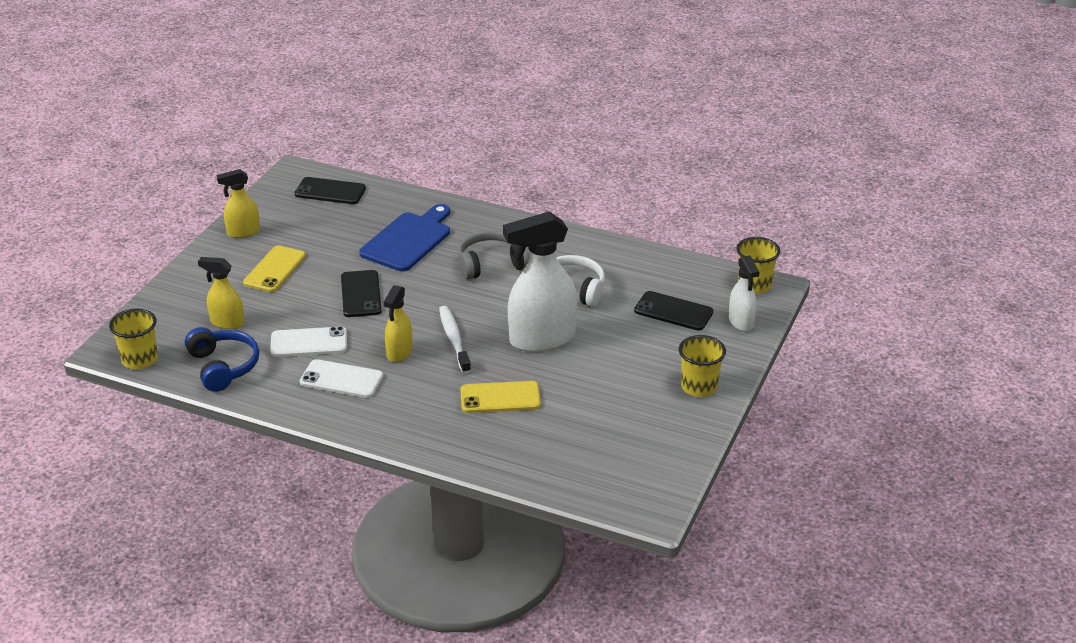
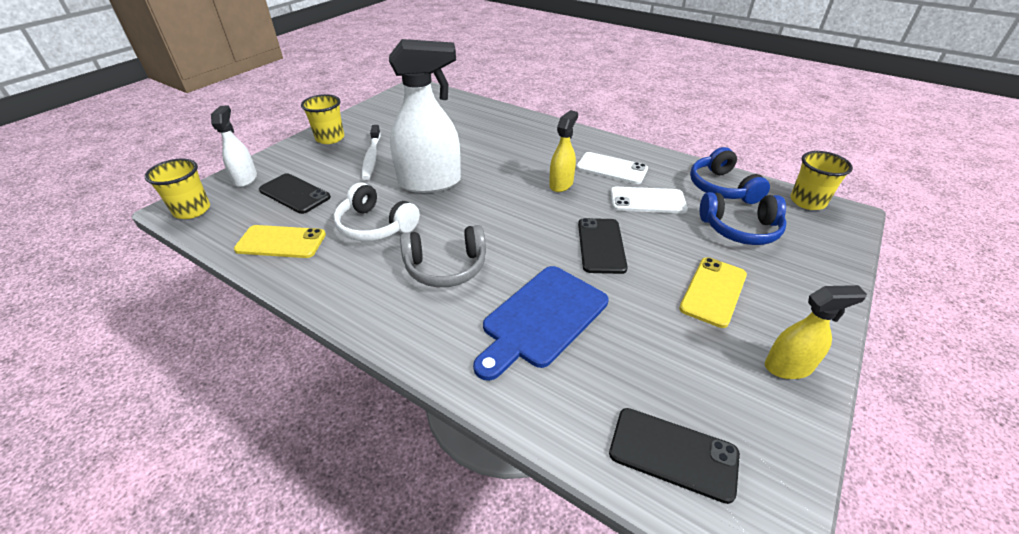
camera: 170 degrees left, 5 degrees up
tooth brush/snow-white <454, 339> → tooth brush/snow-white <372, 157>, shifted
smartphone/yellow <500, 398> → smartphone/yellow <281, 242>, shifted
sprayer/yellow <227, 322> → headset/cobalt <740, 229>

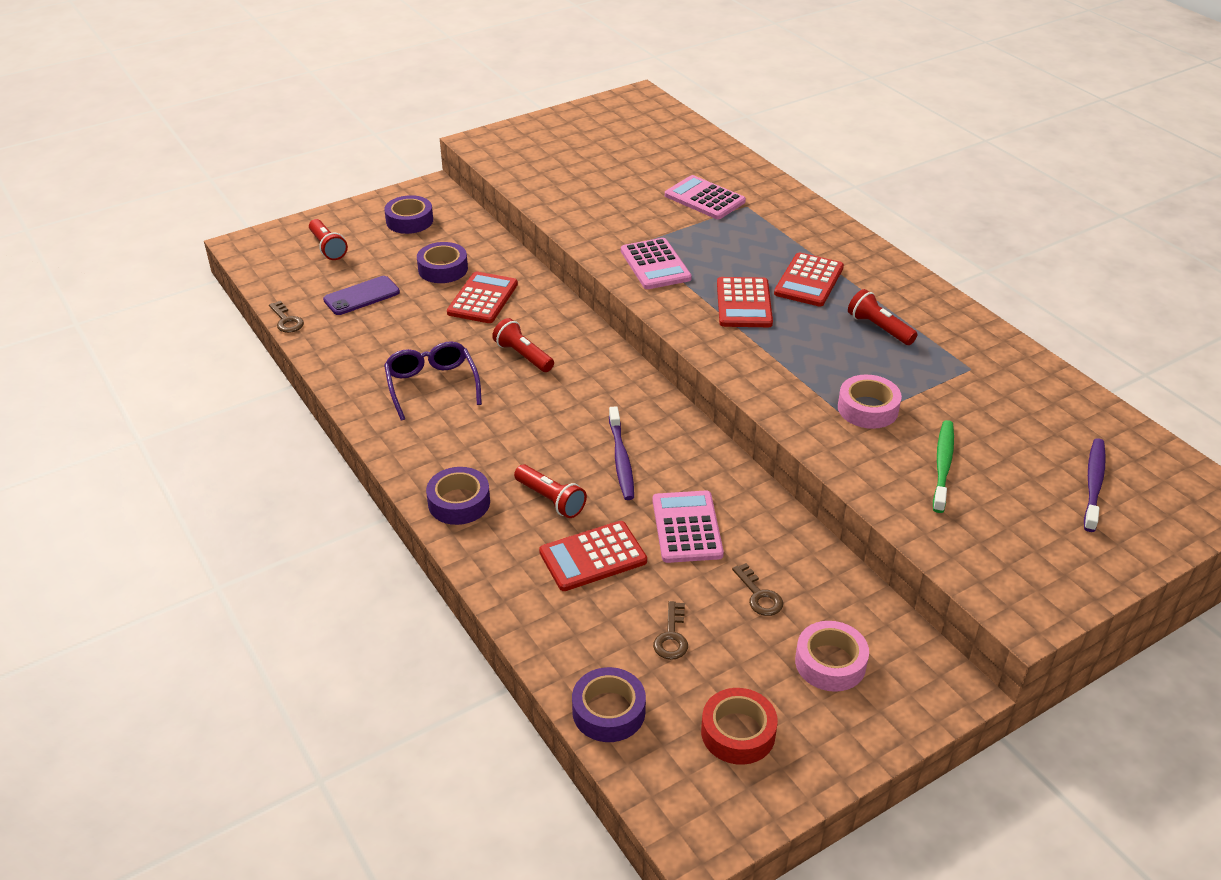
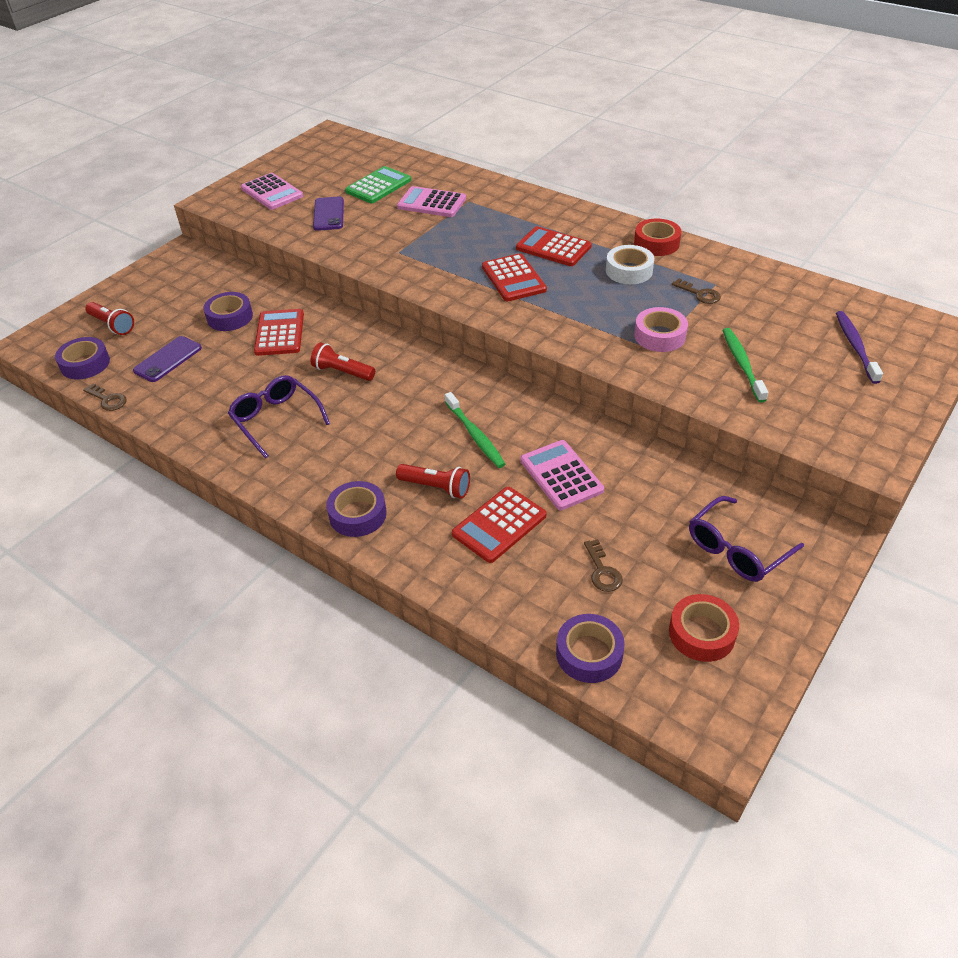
camera: 20 degrees left, 5 degrees up
- → smartphone/royal purple <328, 214>
- → adding machine/green <378, 186>
- → roll of tape/scarlet <656, 243>
roll of tape/royal purple <409, 221> → roll of tape/royal purple <85, 364>, shifted
adding machine/rosy <655, 265> → adding machine/rosy <272, 192>, shifted
latchkey/dark brown <759, 595> → latchkey/dark brown <699, 294>, shifted
roll of tape/rosy <830, 663> → glasses/royal purple <736, 549>
pocket torch/scarlet <879, 328> → roll of tape/snow-white <629, 271>
tooth brush/royal purple <621, 460> → tooth brush/green <475, 436>
adding machine/scarlet <809, 281> → adding machine/scarlet <553, 247>, 120 degrees clockwise

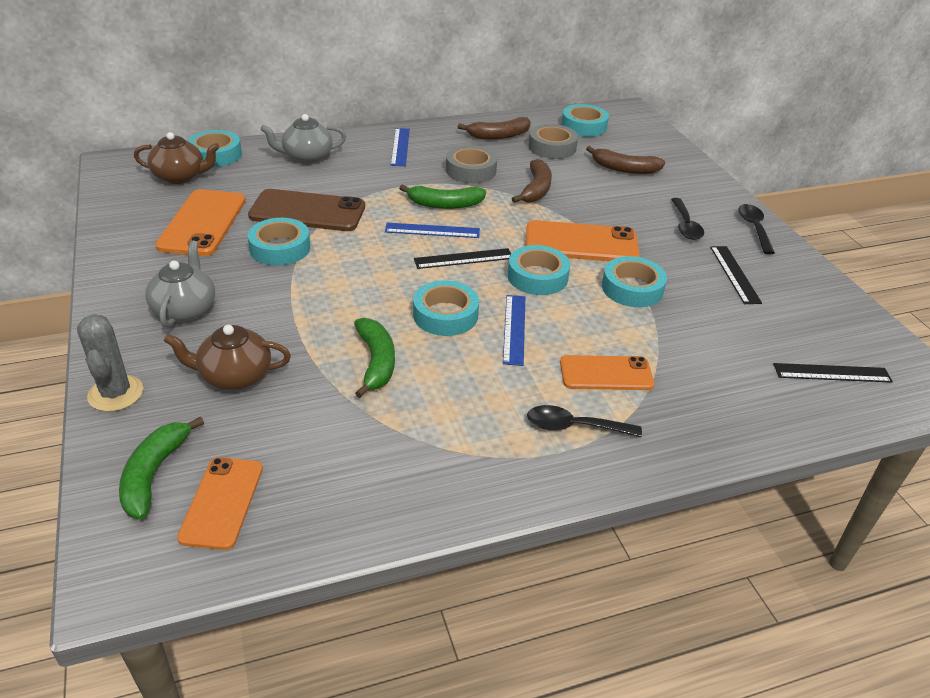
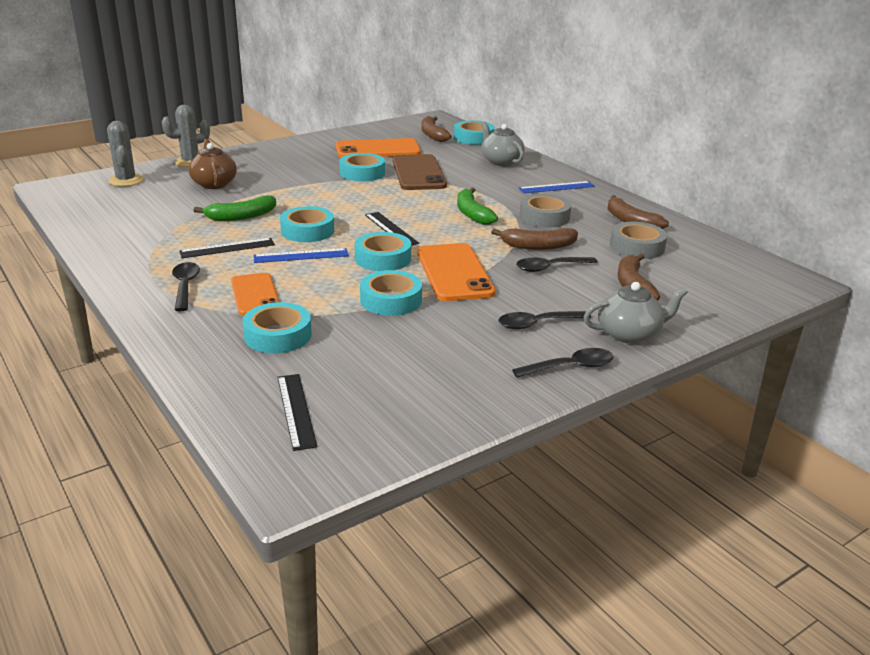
camera: 75 degrees right, 10 degrees down
smartphone/orange-coloured <222, 502> → -
straightedge/cobalt <432, 230> → -
- → tablespoon/ebony <550, 268>
china teapot/gray <185, 309> → china teapot/gray <630, 334>, shifted
roll of tape/turquoise <583, 126> → roll of tape/turquoise <278, 335>, shifted
straightedge/ebony <735, 274> → straightedge/ebony <227, 248>, shifted
banana fruit/green <154, 474> → prickly plant/gray <126, 181>
china teapot/dark brown <180, 177> → banana fruit/dark brown <432, 135>

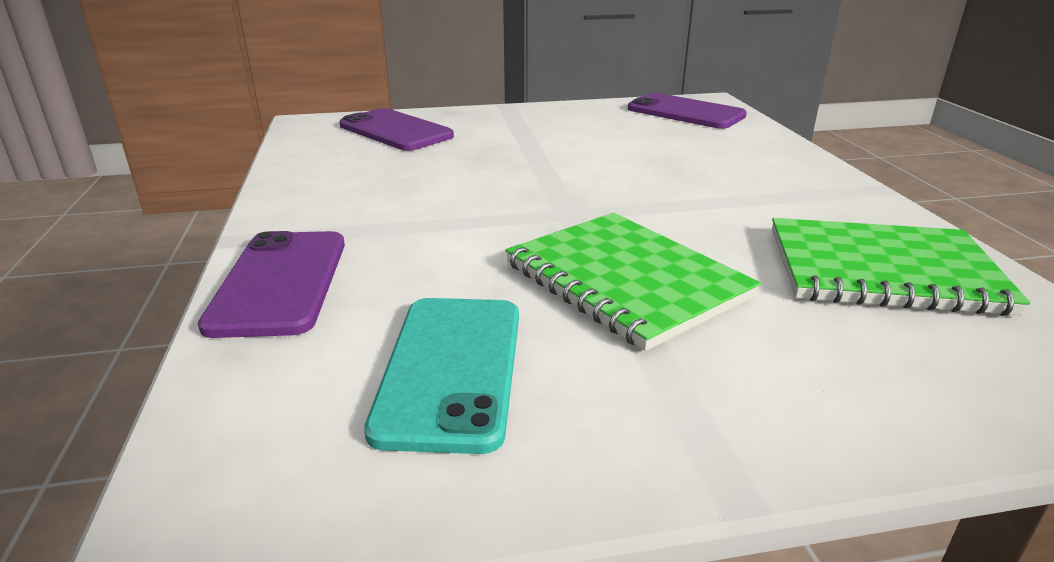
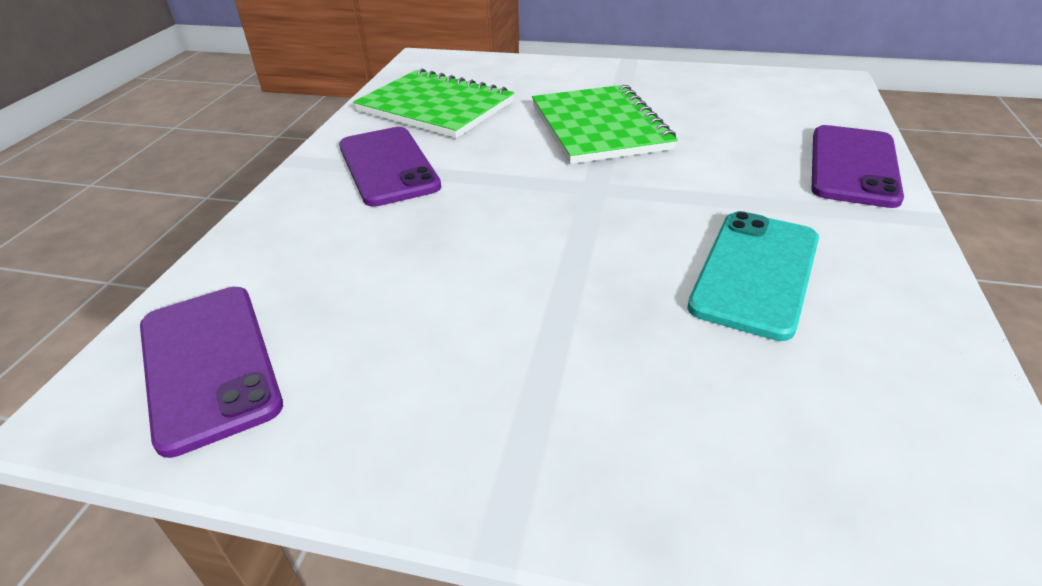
camera: 155 degrees left, 10 degrees up
smartphone/royal purple <395, 131> → smartphone/royal purple <388, 166>, shifted
smartphone/turquoise <451, 369> → smartphone/turquoise <755, 272>, shifted

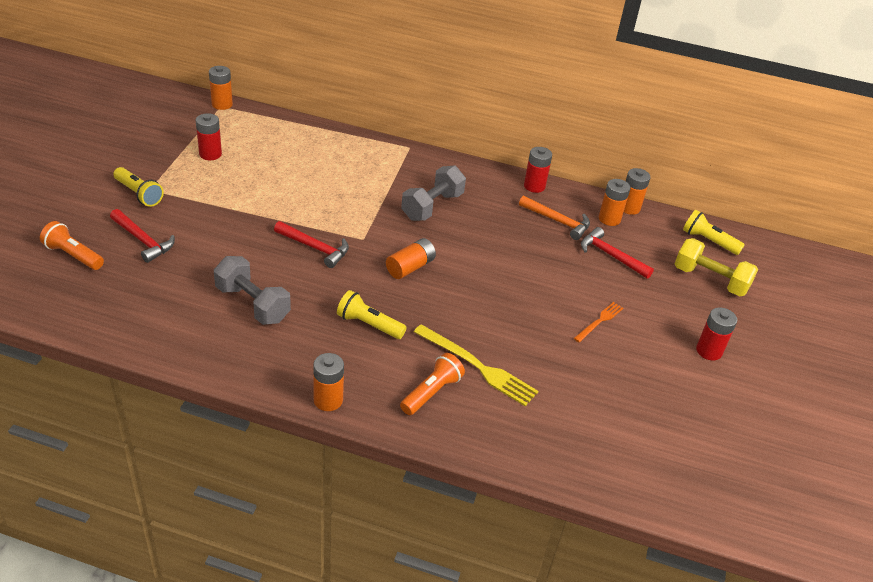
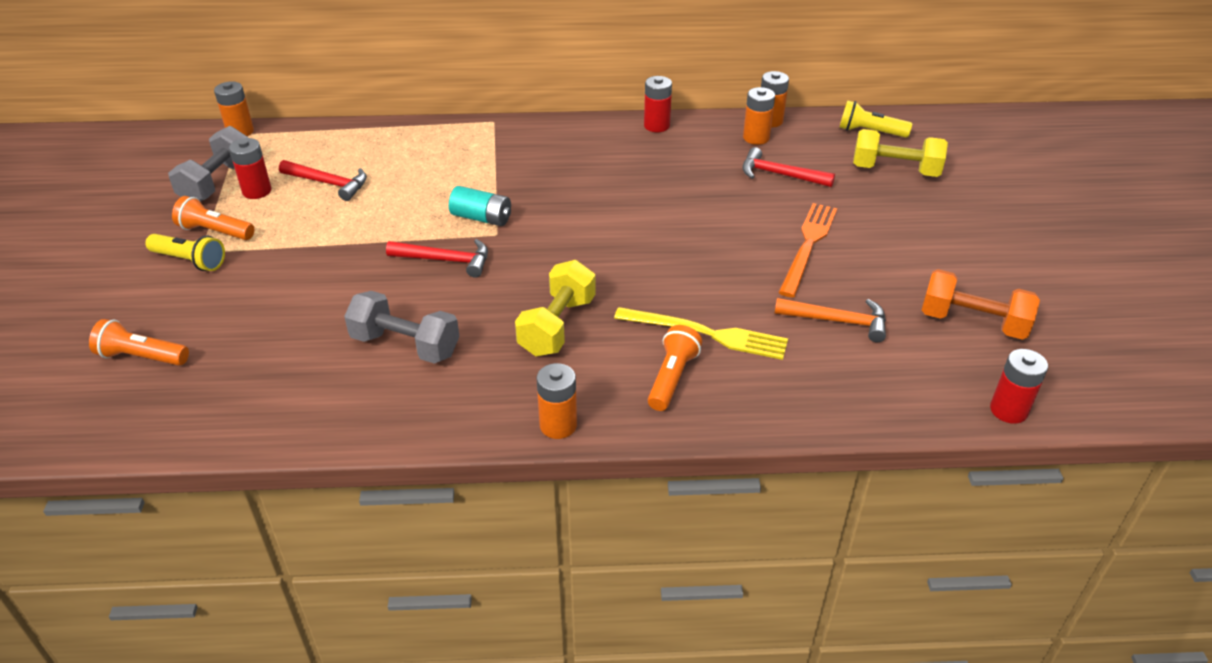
camera: 15 degrees left, 0 degrees up
power cell/orange-coloured <410, 267> → -
- → pocket torch/orange-coloured <215, 231>
- → power cell/turquoise <481, 218>
- → free weight/orange-coloured <973, 322>
claw hammer/scarlet <143, 240> → claw hammer/scarlet <328, 183>, shifted
free weight/gray <432, 206> → free weight/gray <217, 182>, shifted
claw hammer/orange-coloured <557, 221> → claw hammer/orange-coloured <837, 321>, shifted
power cell/scarlet <709, 351> → power cell/scarlet <1008, 410>, shifted
pocket torch/yellow <368, 324> → free weight/yellow <557, 326>
table fork/orange-coloured <599, 321> → table fork/orange-coloured <808, 245>, x1.77

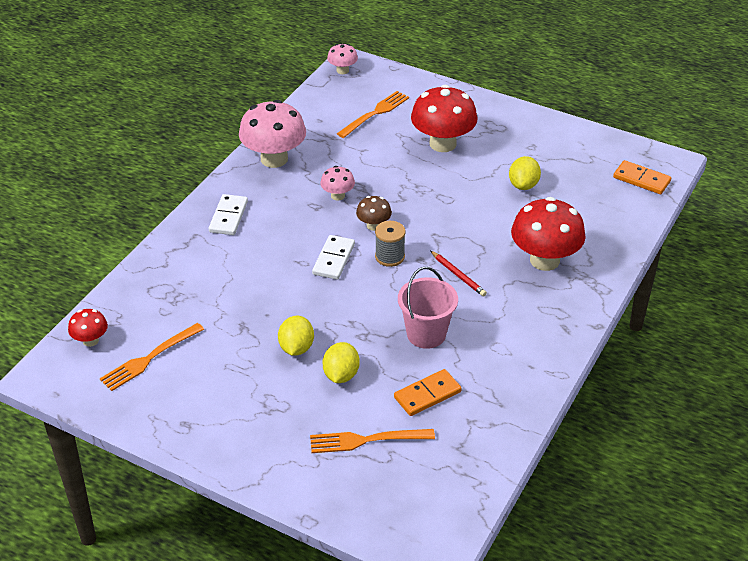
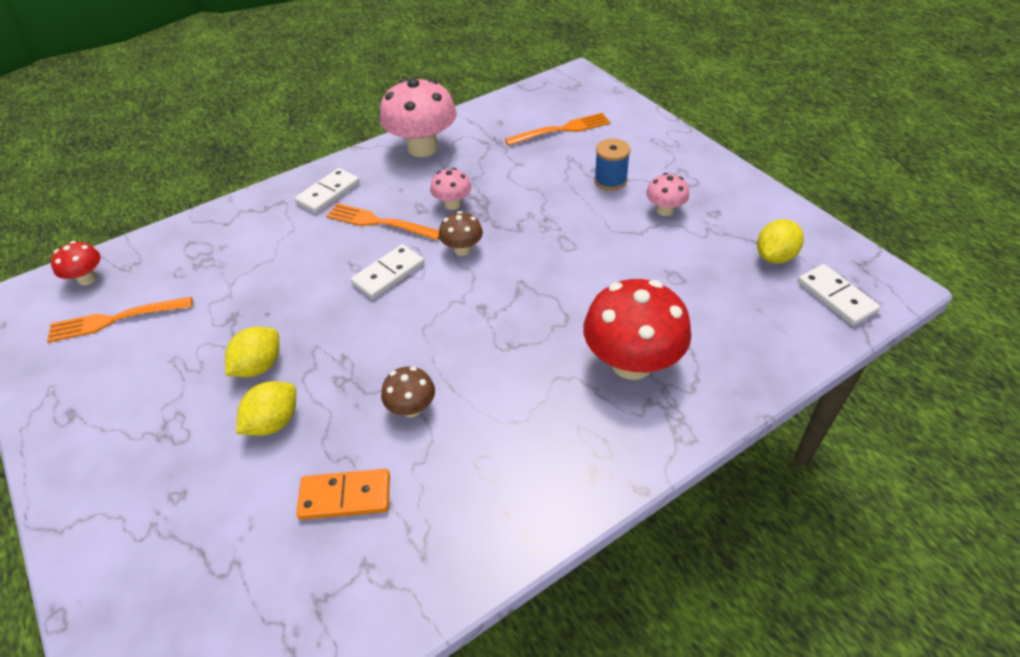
camera: 30 degrees right, 5 degrees up
spool/gray <390, 256> → -
lead pencil/scarlet <458, 275> → -
table fork/orange-coloured <367, 440> → table fork/orange-coloured <379, 222>, shifted
fungus/rosy <342, 70> → fungus/rosy <665, 210>, shifted
lemon/yellow <523, 185> → lemon/yellow <775, 256>, shifted
bucket/rosy <426, 334> → fungus/dark brown <412, 408>
fungus/scarlet <442, 144> → spool/cobalt <610, 181>
domino/orange-coloured <641, 179> → domino/snow-white <836, 297>

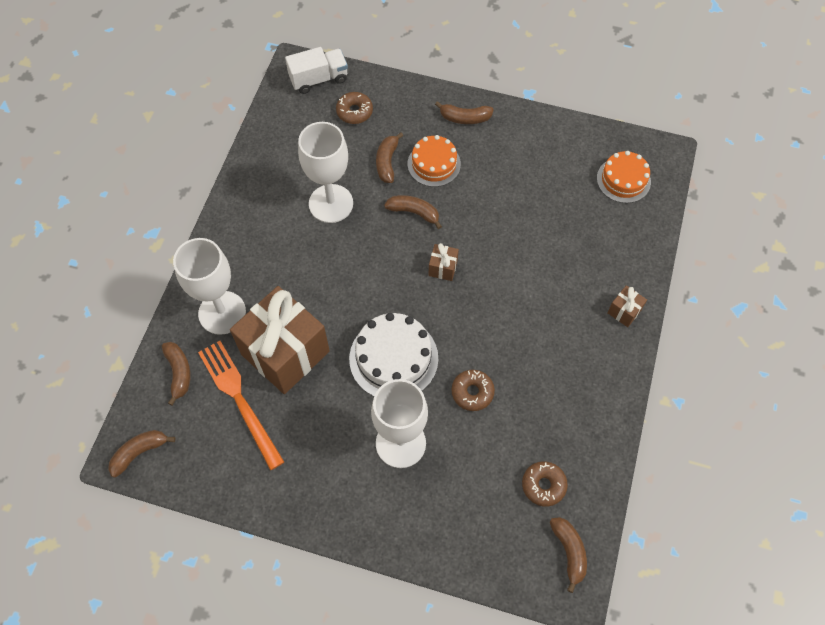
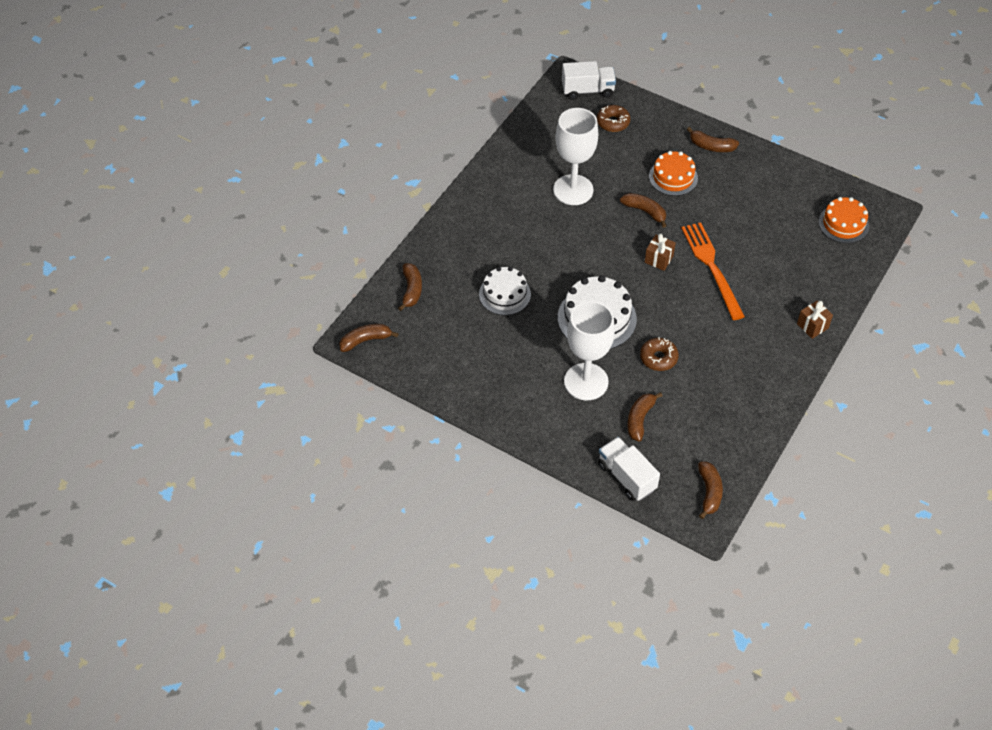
camera: 15 degrees right, 10 degrees down
chalice/snow-white <222, 312> → -
doughnut/dark brown <543, 485> → -
- → toy truck/snow-white <626, 477>
table fork/orange-coloured <240, 400> → table fork/orange-coloured <712, 267>, shifted
banana fruit/dark brown <387, 162> → banana fruit/dark brown <640, 419>, shifted
gift/dark brown <285, 353> → cake/snow-white <504, 294>

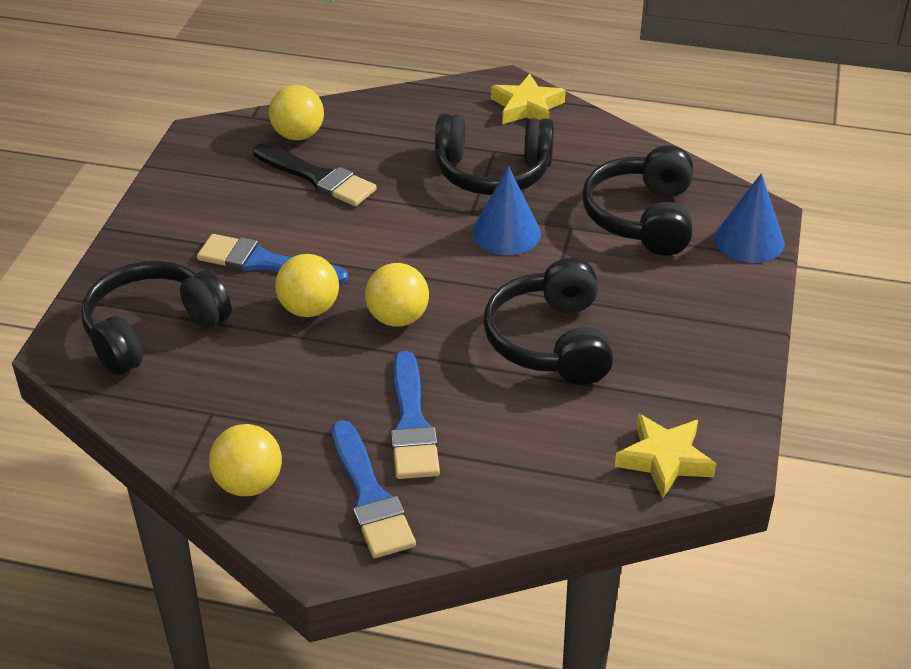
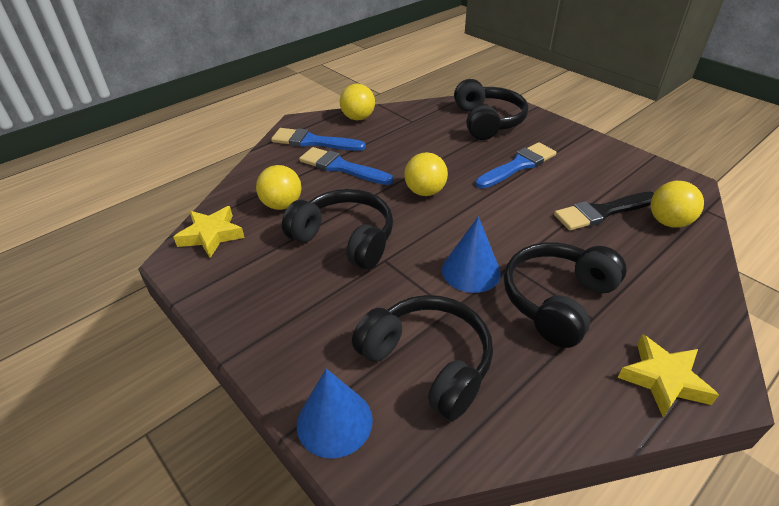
camera: 125 degrees right, 0 degrees up
ball/yellow <309, 309> → ball/yellow <282, 205>, shifted

